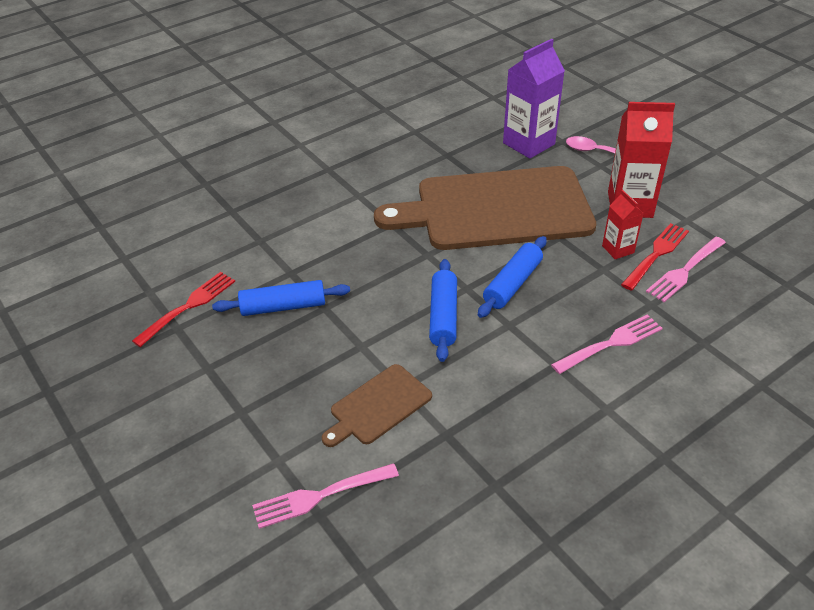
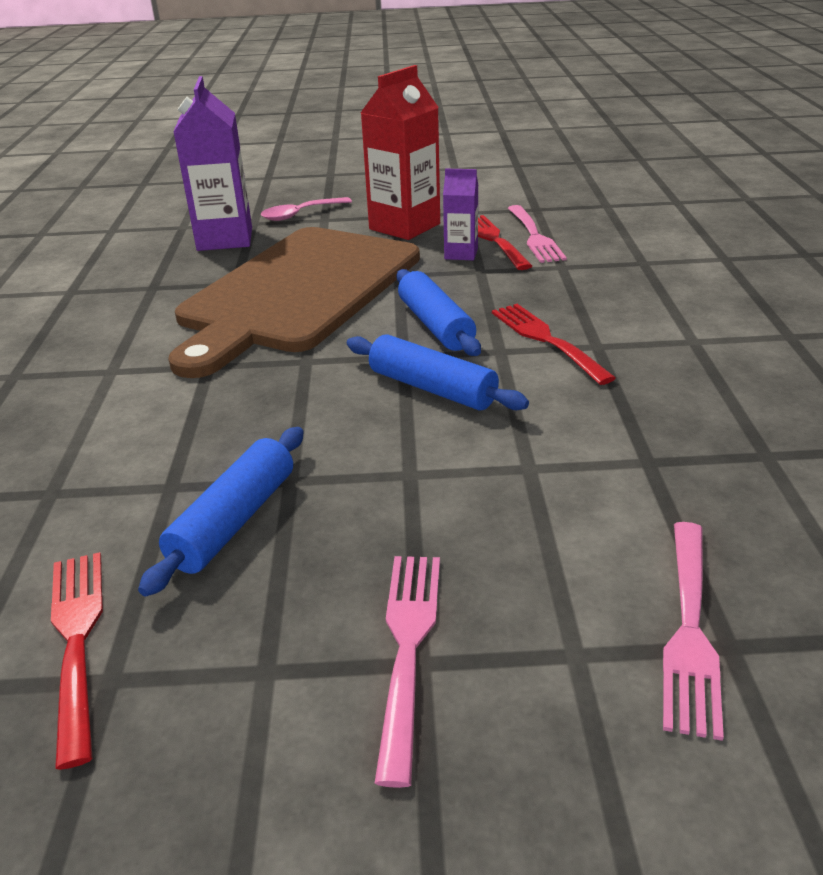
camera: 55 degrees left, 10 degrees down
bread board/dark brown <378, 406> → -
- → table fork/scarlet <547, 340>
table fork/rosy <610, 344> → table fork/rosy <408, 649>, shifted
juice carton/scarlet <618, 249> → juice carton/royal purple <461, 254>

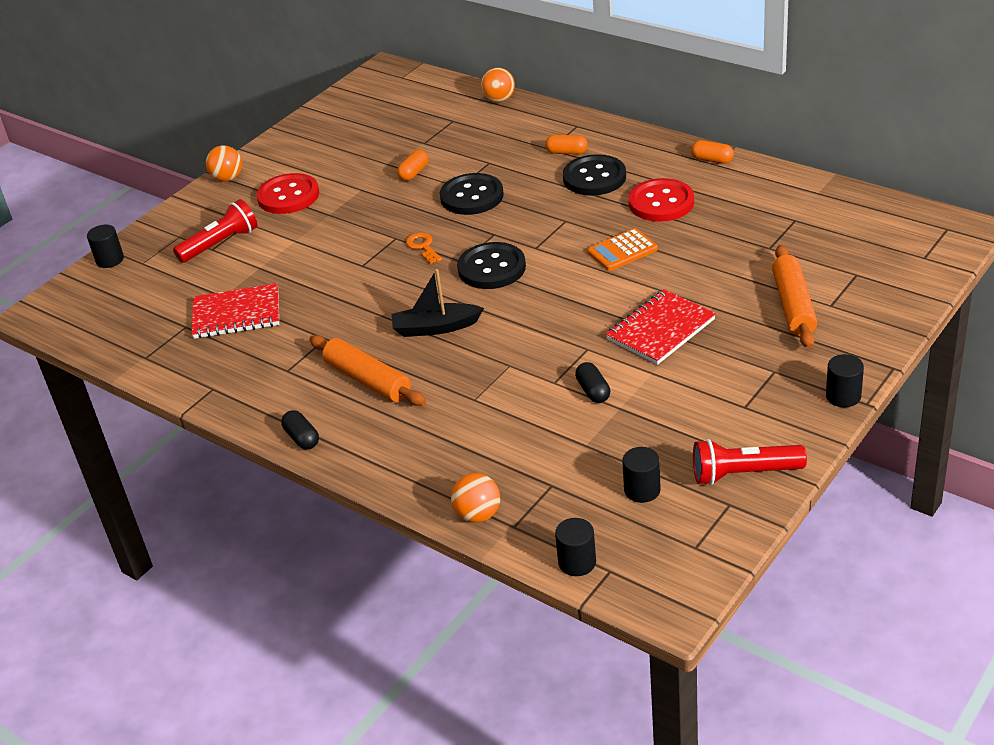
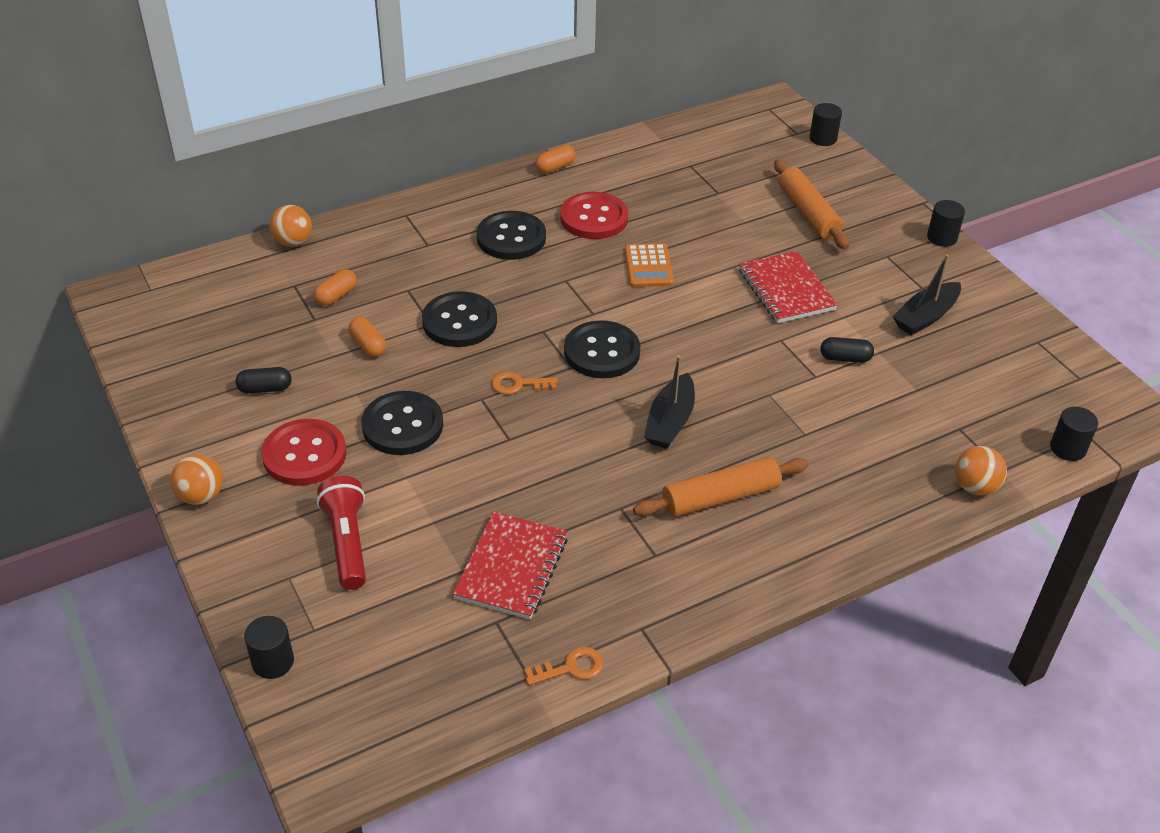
camera: 70 degrees left, 5 degrees up
pocket torch/scarlet <743, 473> → -
- → button/ebony <402, 425>
- → latchkey/orange-coloured <571, 668>
- → sailboat/ebony <925, 317>
pill shape/ebony <302, 438> → pill shape/ebony <265, 388>, shifted
pill shape/orange-coloured <567, 152> → pill shape/orange-coloured <336, 296>, shifted
cylinder/ebony <642, 490> → cylinder/ebony <823, 138>, shifted
pastry roller/orange-coloured <793, 305> → pastry roller/orange-coloured <808, 213>, 45 degrees clockwise

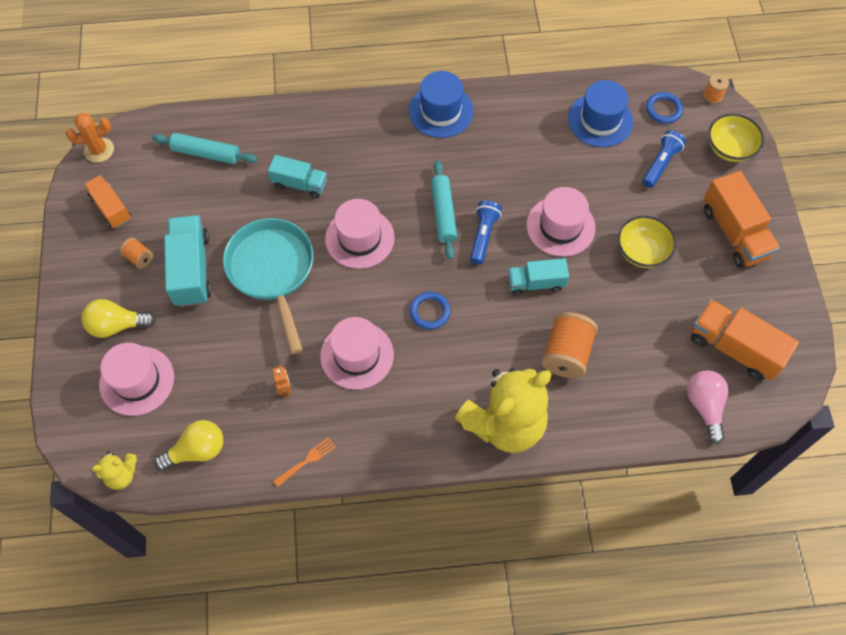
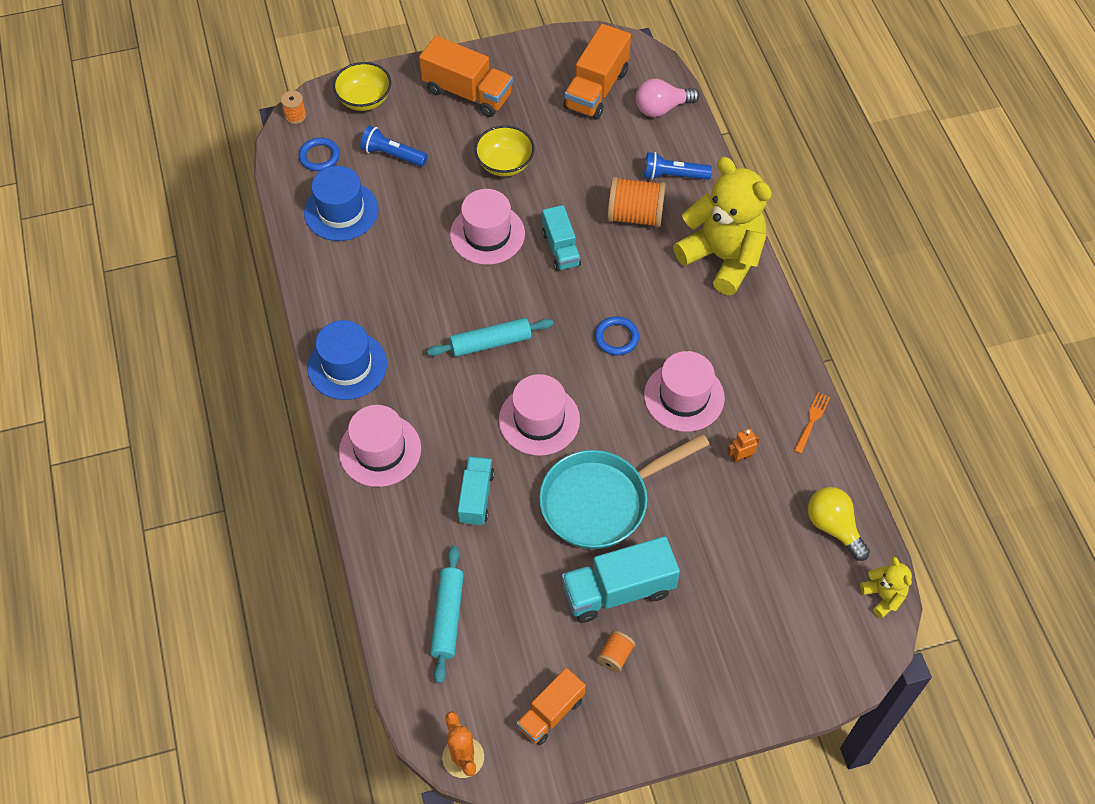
camera: 100 degrees left, 5 degrees down
lightbulb/yellow <117, 325> → -
hat/rosy <137, 381> → hat/rosy <380, 450>, shifted
pocket torch/cobalt <483, 236> → pocket torch/cobalt <673, 175>, shifted
table fork/orange-coloured <307, 460> → table fork/orange-coloured <812, 420>, 75 degrees clockwise
toy truck/orange-coloured <734, 232> → toy truck/orange-coloured <467, 93>, 60 degrees clockwise

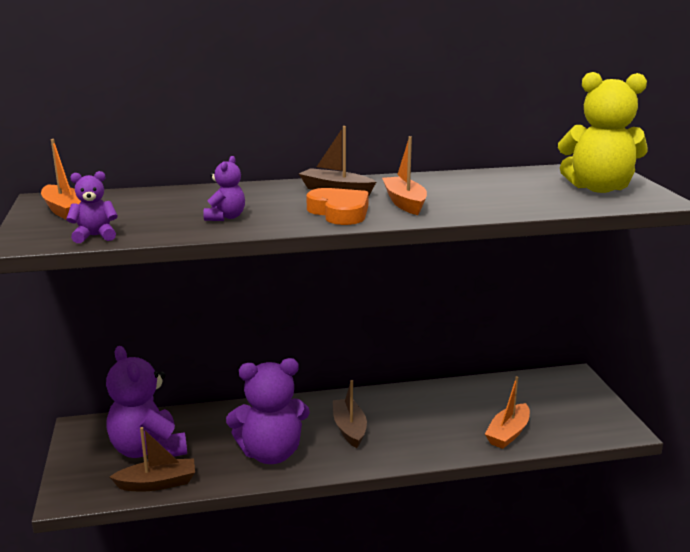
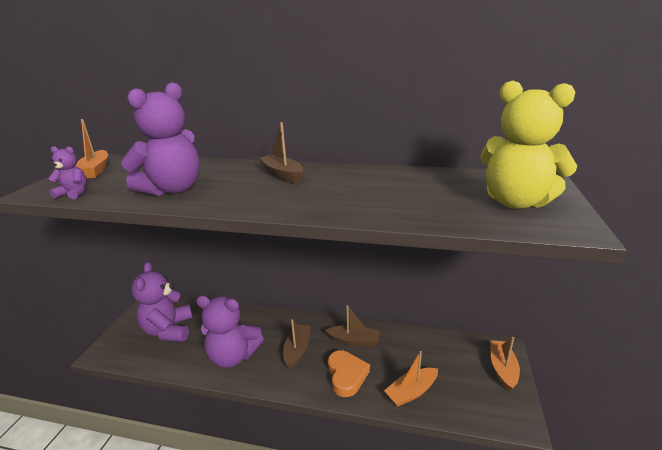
camera: 25 degrees right, 5 degrees up
sailboat/dark brown <157, 483> → sailboat/dark brown <354, 341>, shifted
heart/orange-coloured <339, 212> → heart/orange-coloured <346, 375>, shifted
sailboat/orange-coloured <404, 203> → sailboat/orange-coloured <502, 369>, shifted
teddy/royal purple <225, 217> → teddy/royal purple <173, 189>, x2.11

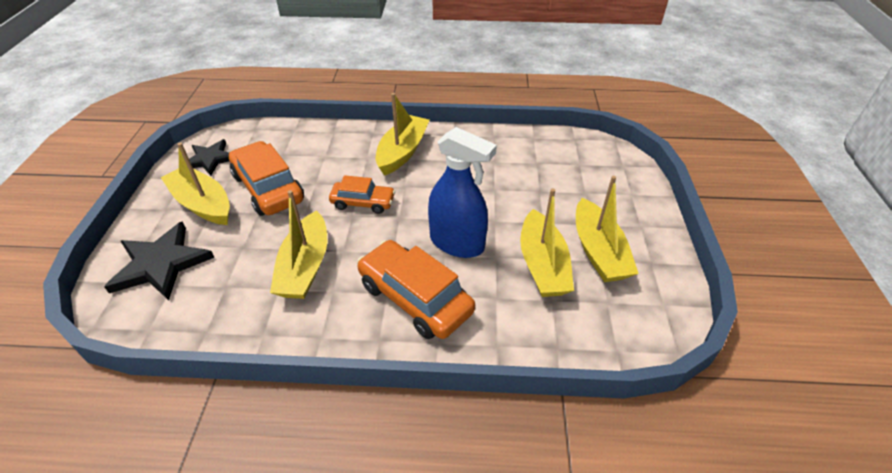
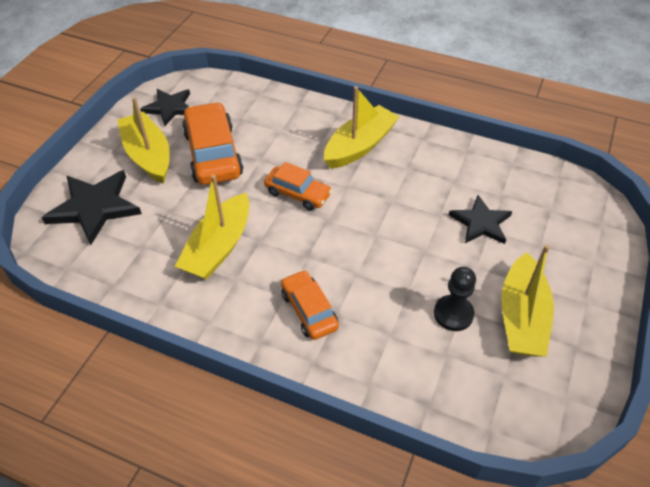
camera: 20 degrees right, 5 degrees up
sprayer/cobalt <457, 243> → -
- → five-pointed star/ebony <481, 223>
sailboat/yellow <542, 265> → chess pawn/ebony <453, 314>
car/orange-coloured <415, 298> → car/orange-coloured <309, 310>, x0.60

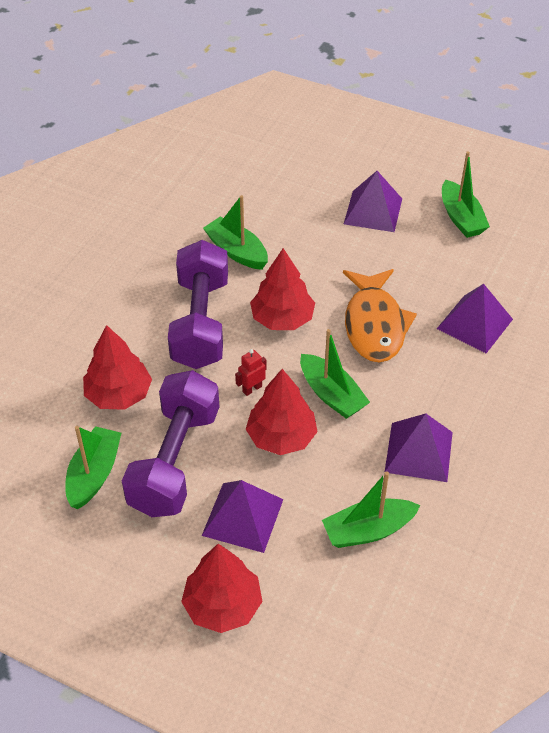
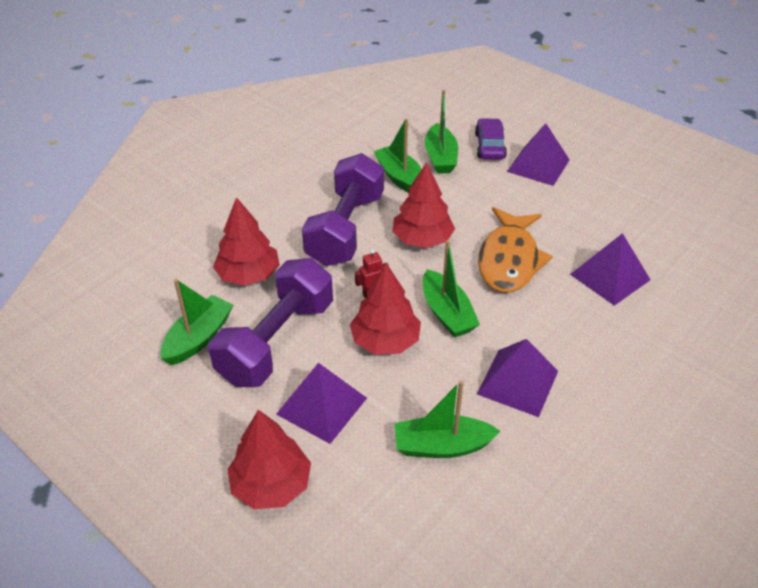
camera: 15 degrees right, 5 degrees down
- → car/royal purple <489, 146>
sailboat/green <461, 218> → sailboat/green <440, 157>, shifted

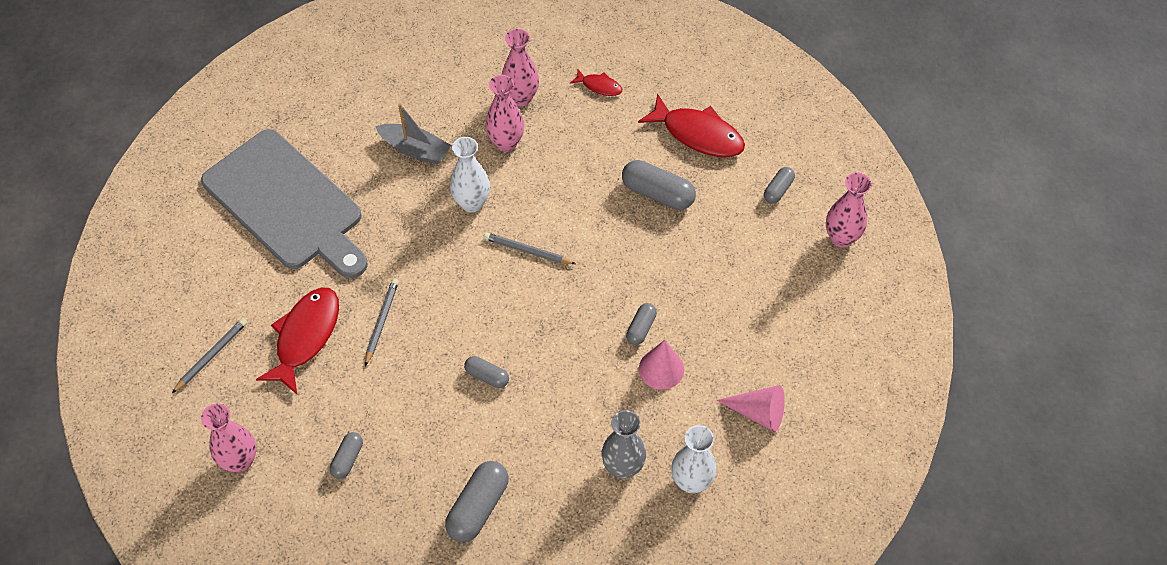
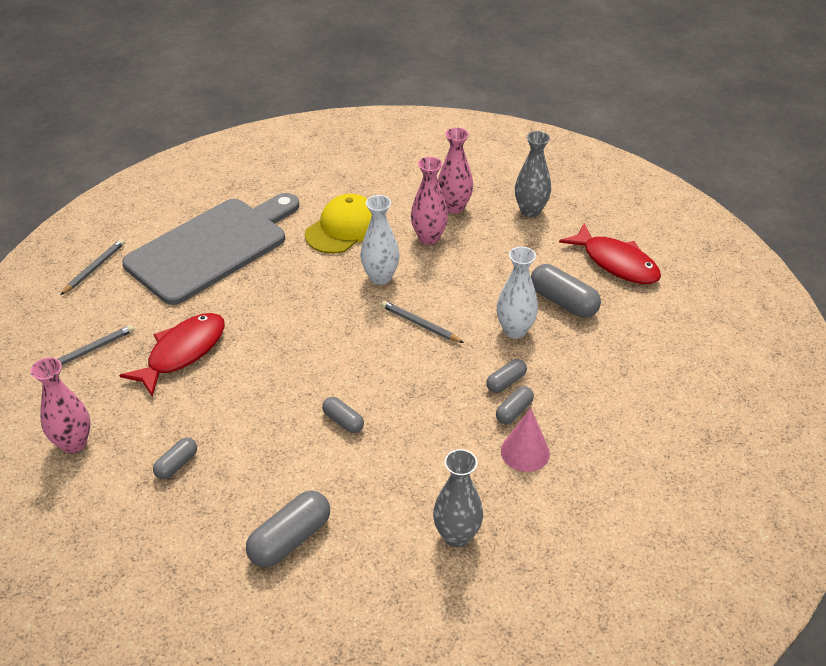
camera: 15 degrees right, 15 degrees down
solid cone/rosy <758, 412> → -
tall vase/rosy <841, 238> → -
lead pencil/gray <381, 321> → lead pencil/gray <94, 268>, shifted
tall vase/snow-white <691, 481> → tall vase/snow-white <515, 330>, shifted
pill shape/gray <778, 190> → pill shape/gray <506, 382>, shifted
sailboat/gray <415, 149> → baseball cap/yellow <343, 228>
toy fish/scarlet <599, 86> → tall vase/gray <530, 211>
bread board/gray <287, 203> → bread board/gray <212, 247>, 105 degrees counterclockwise

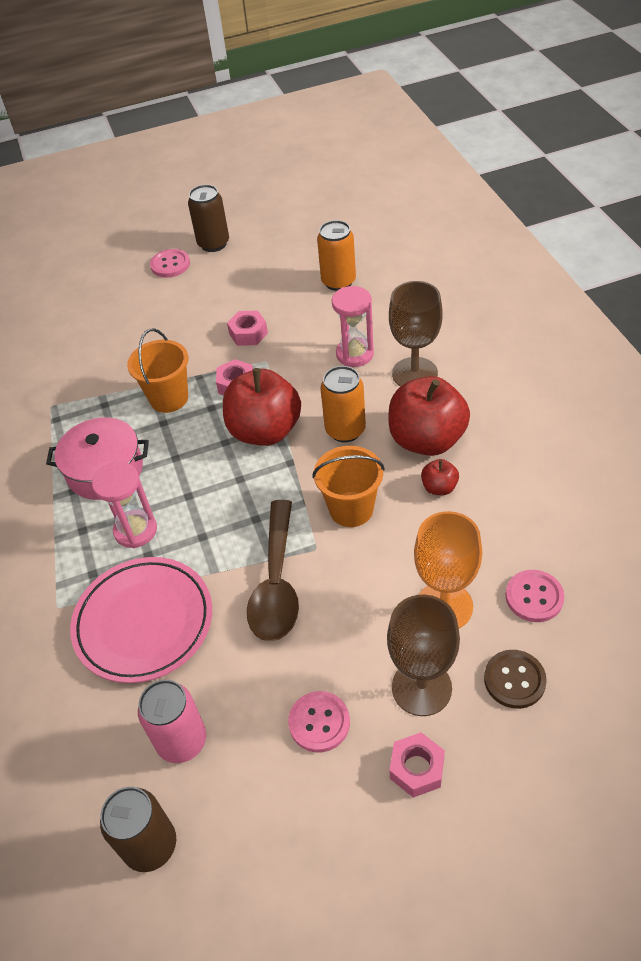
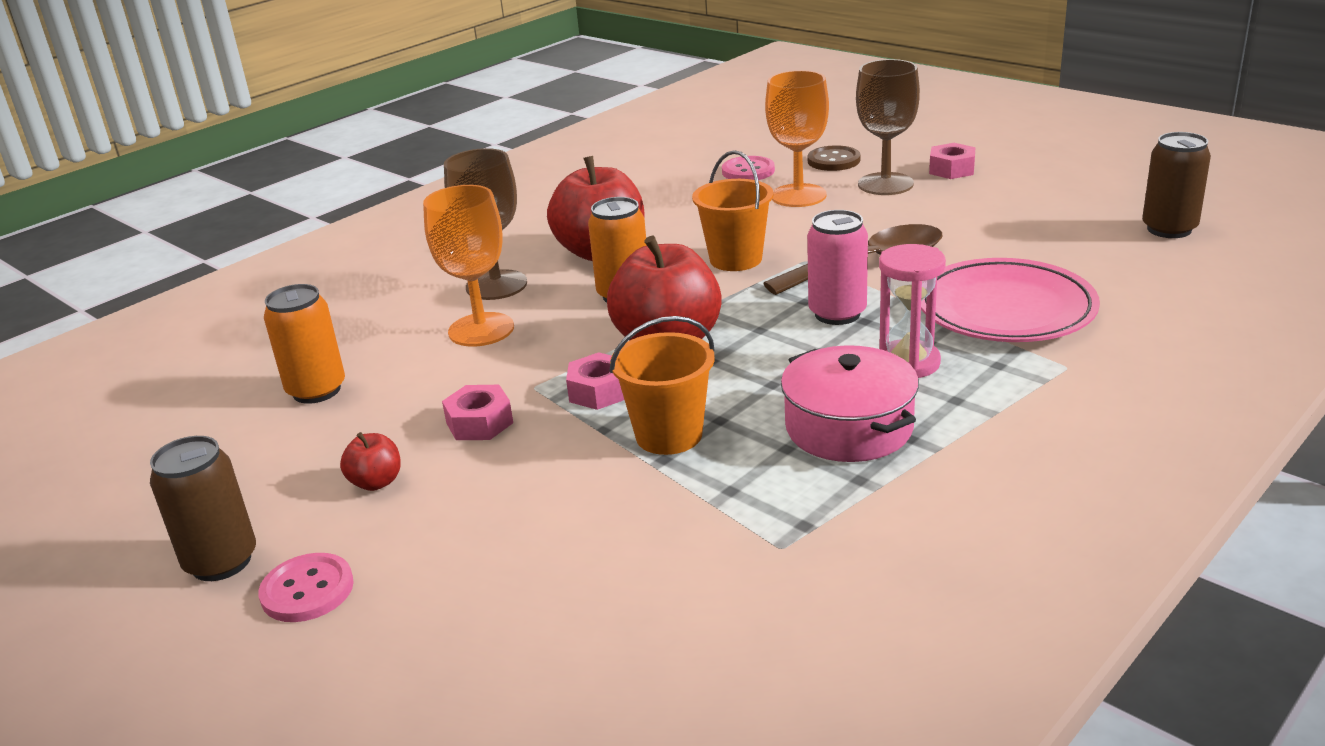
camera: 120 degrees left, 20 degrees down
button/rosy <319, 722> → -
soda can/rosy <182, 741> → soda can/rosy <837, 314>, shifted
apple/scarlet <439, 487> → apple/scarlet <376, 482>, shifted
hourglass/rosy <355, 354> → chalice/orange-coloured <481, 330>

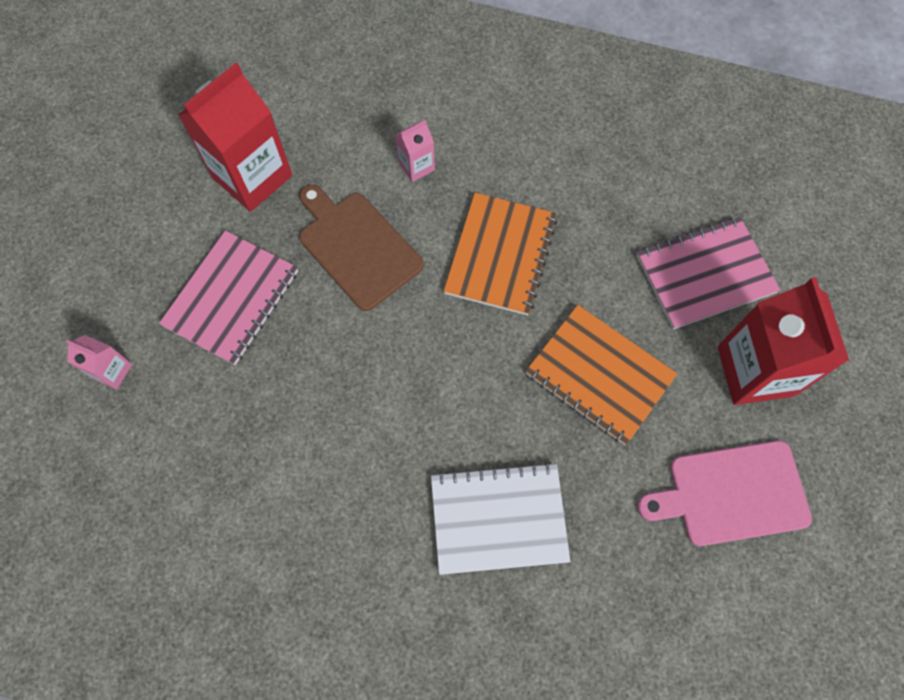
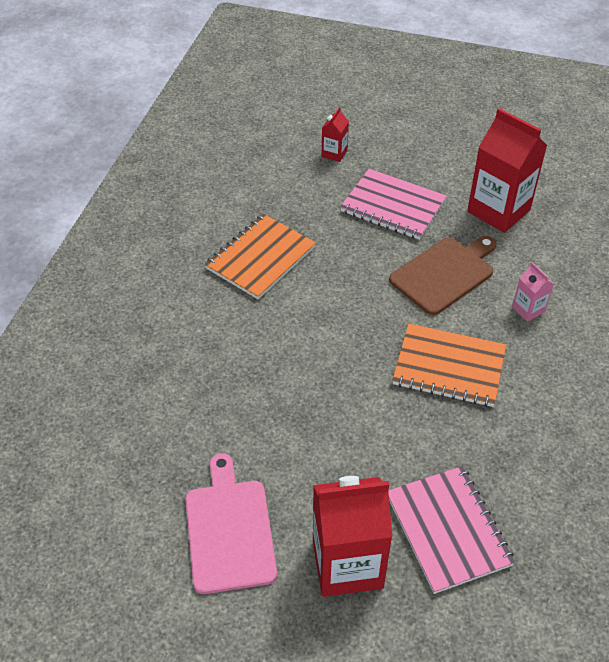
camera: 90 degrees right, 20 degrees down
notepad/snow-white <498, 518> → -
notepad/orange-coloured <599, 375> → notepad/orange-coloured <260, 258>, shifted
juice carton/rosy <112, 371> → juice carton/scarlet <334, 153>

